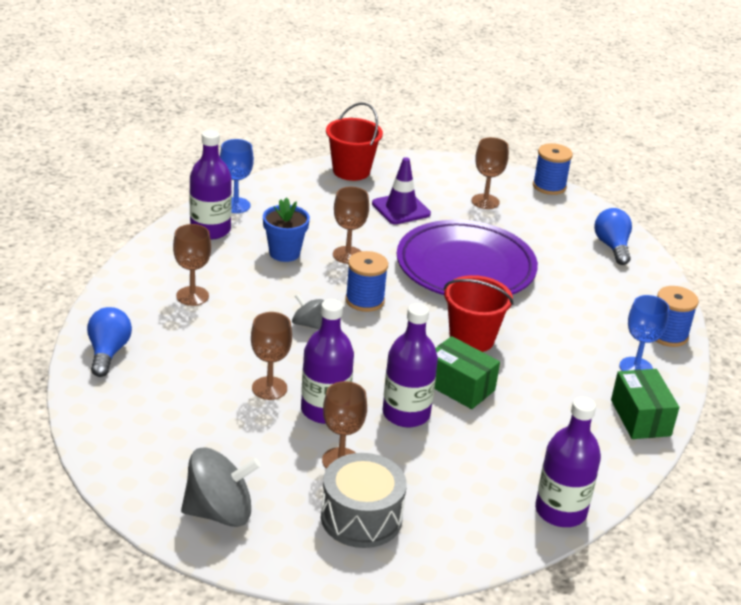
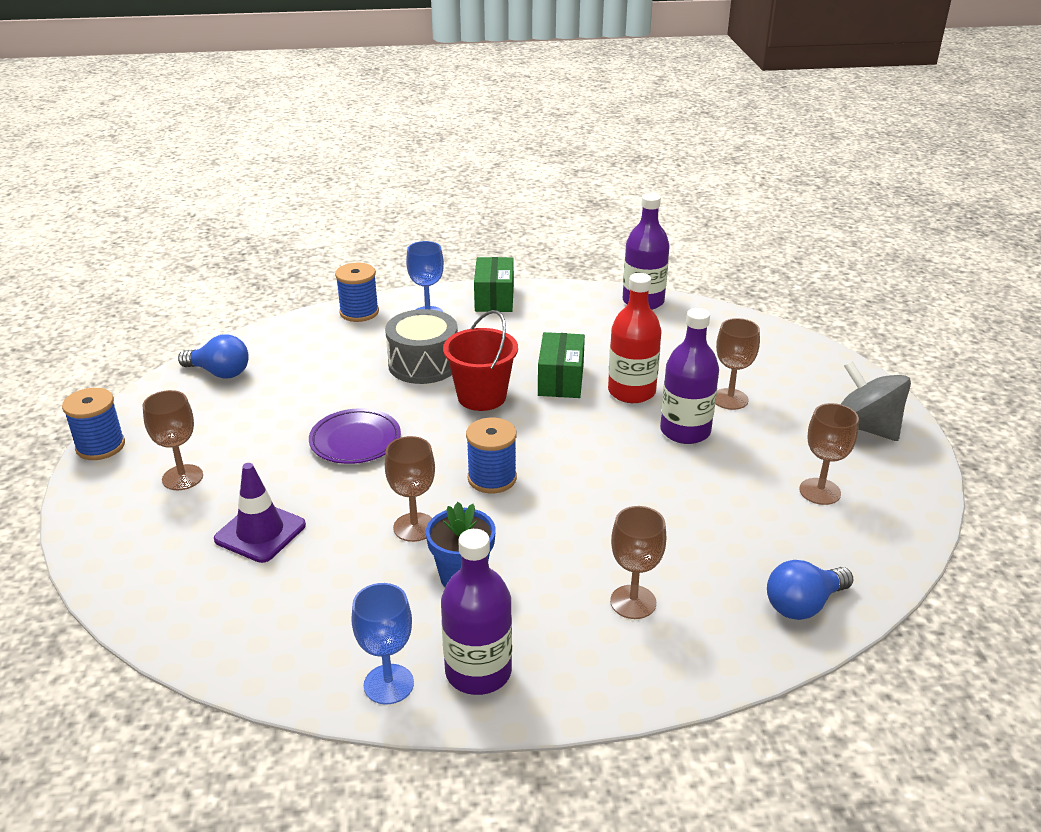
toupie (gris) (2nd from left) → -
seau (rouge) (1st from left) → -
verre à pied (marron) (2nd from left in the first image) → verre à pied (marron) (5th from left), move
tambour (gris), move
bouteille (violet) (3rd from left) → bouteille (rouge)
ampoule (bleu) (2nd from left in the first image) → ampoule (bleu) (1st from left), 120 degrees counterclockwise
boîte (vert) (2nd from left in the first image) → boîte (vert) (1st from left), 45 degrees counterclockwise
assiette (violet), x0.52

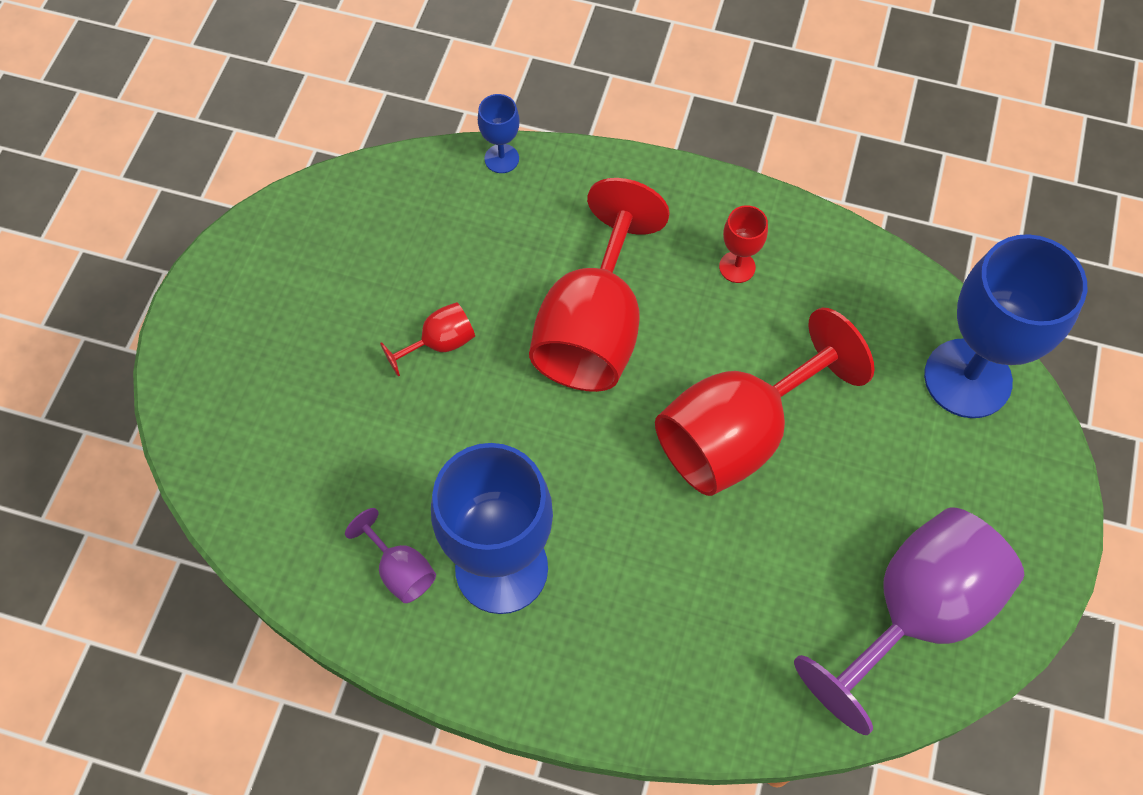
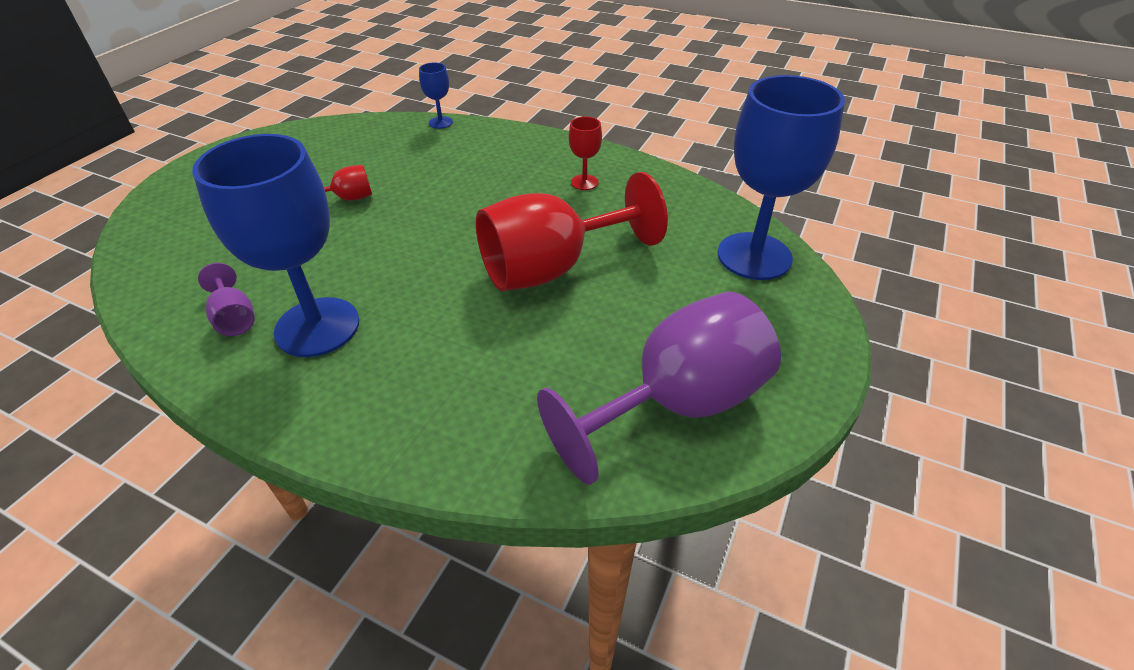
verre à pied (rouge) (2nd from left) → -

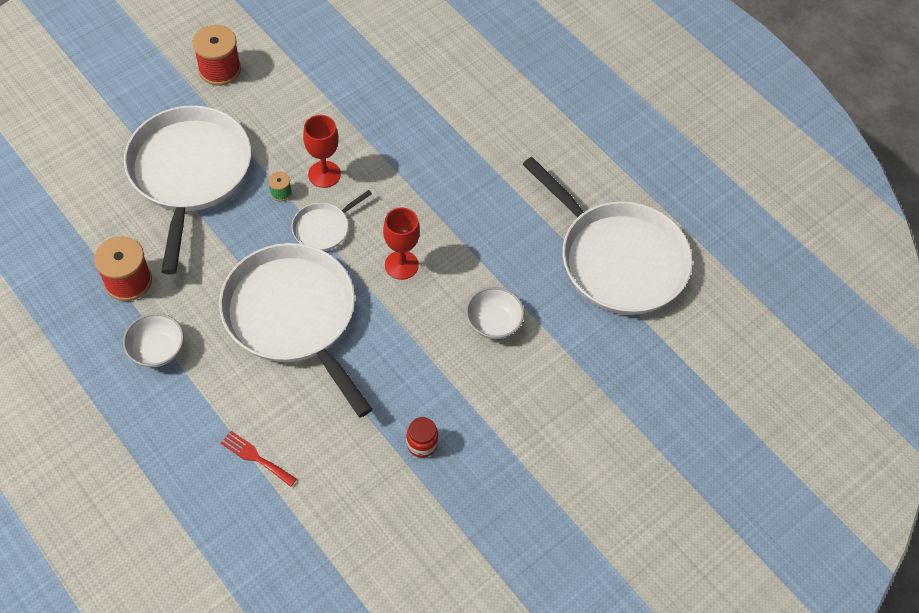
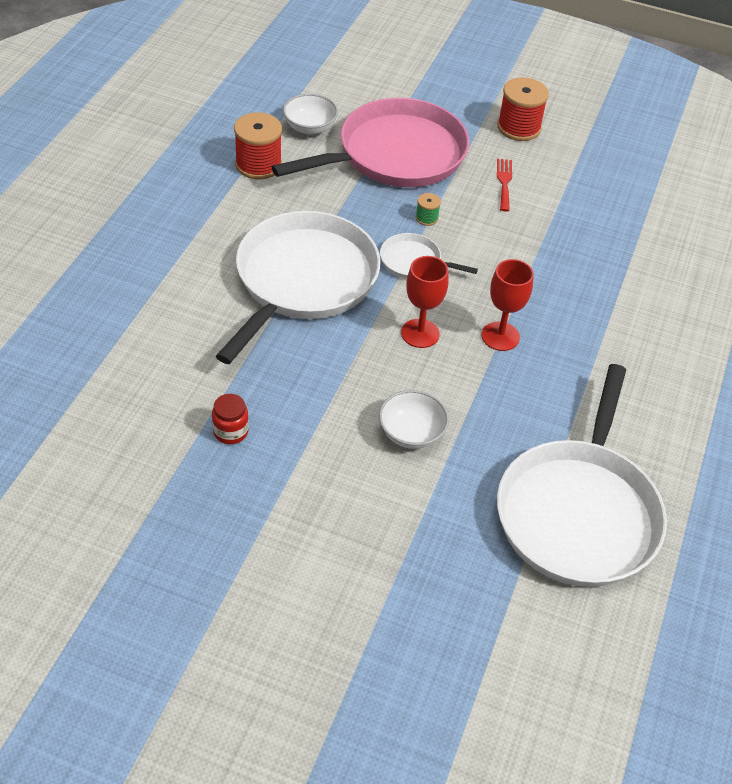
bol (blanc) (1st from left), move
fourchette (rouge), move
verre à pied (rouge) (1st from left in the first image) → verre à pied (rouge) (2nd from left), move
poêle (blanc) (1st from left) → poêle (rose)

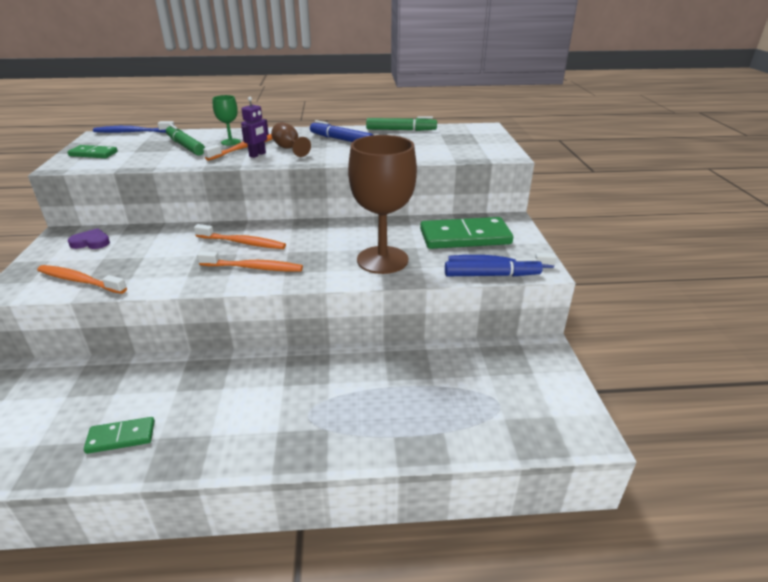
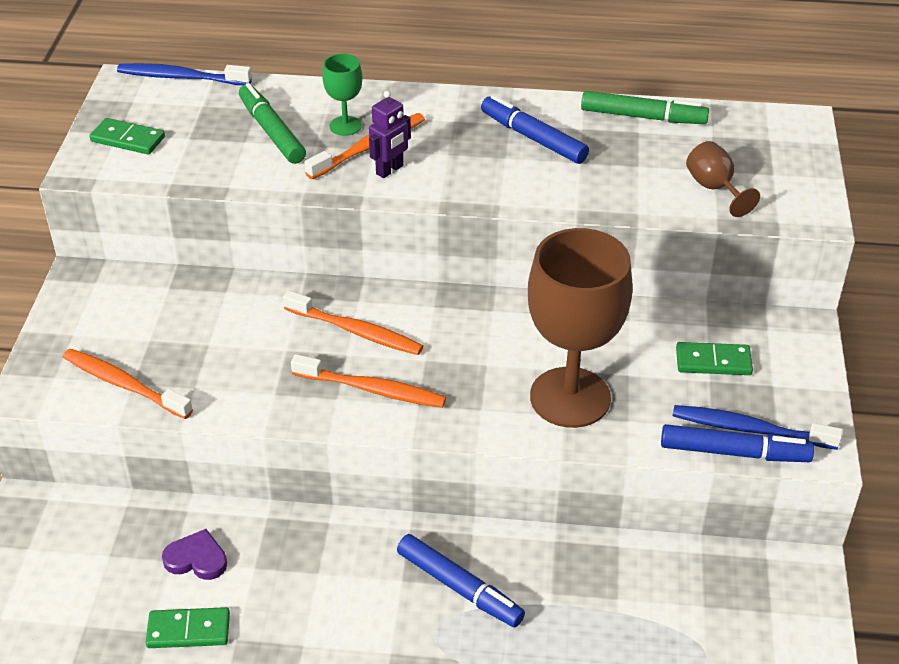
- → feutre (bleu) (1st from left)
cœur (violet), move
verre à pied (marron) (1st from left in the first image) → verre à pied (marron) (2nd from left), move
domino (vert) (3rd from left), x0.52

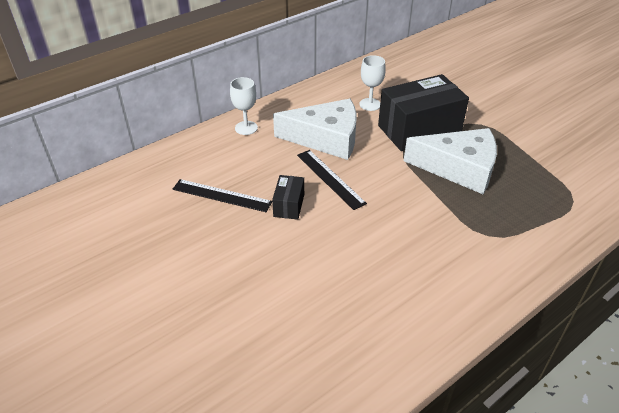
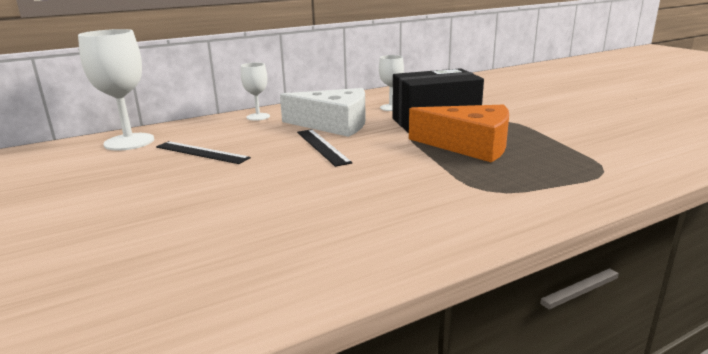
boîte (noir) (1st from left) → -
- → verre à pied (blanc) (1st from left)
fromage (blanc) (2nd from left) → fromage (orange)

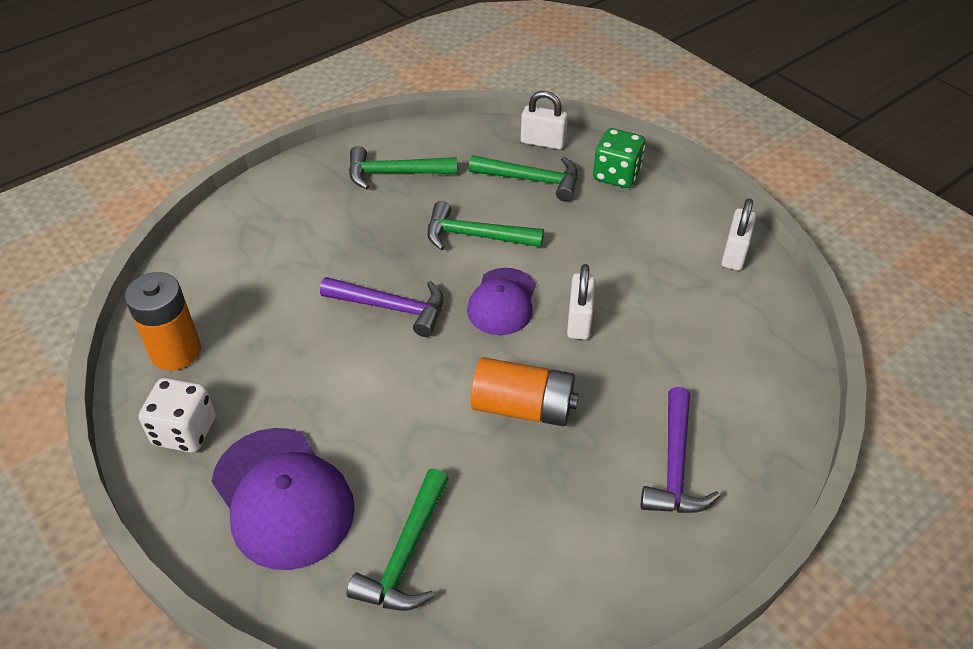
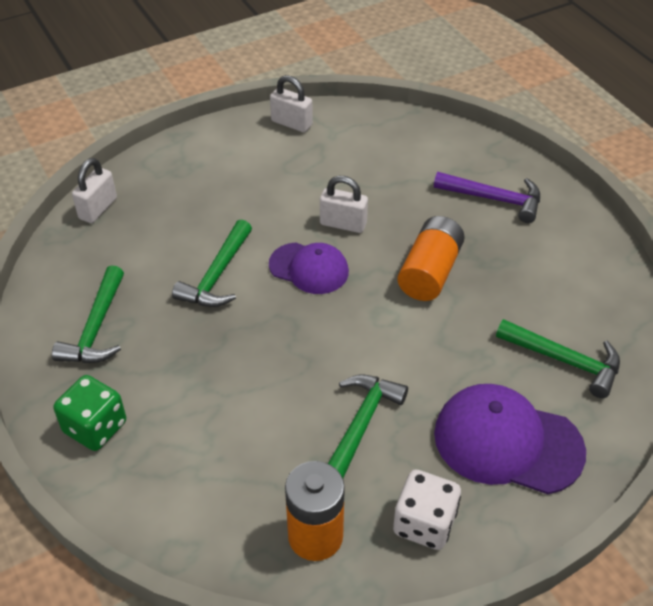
marteau (violet) (1st from left) → -
marteau (vert) (4th from left in the first image) → marteau (vert) (3rd from left), move
dé (vert), move
casquette (violet) (1st from left in the first image) → casquette (violet) (2nd from left), 135 degrees counterclockwise

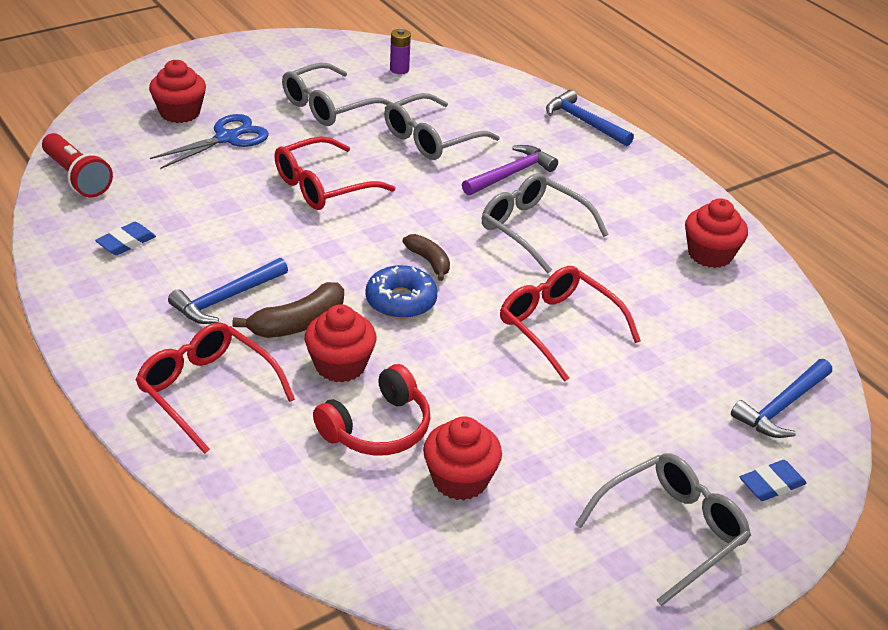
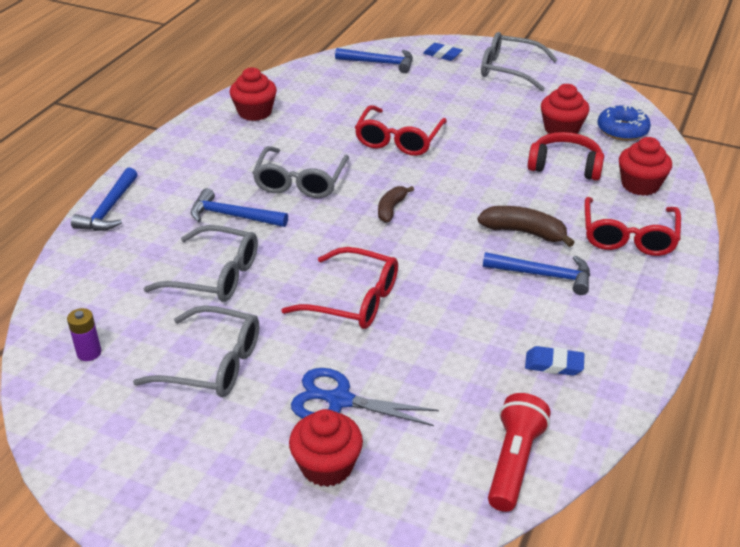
muffin (rouge) (2nd from left in the first image) → muffin (rouge) (4th from left), move
beignet (bleu), move
marteau (violet) → marteau (bleu) (2nd from left)

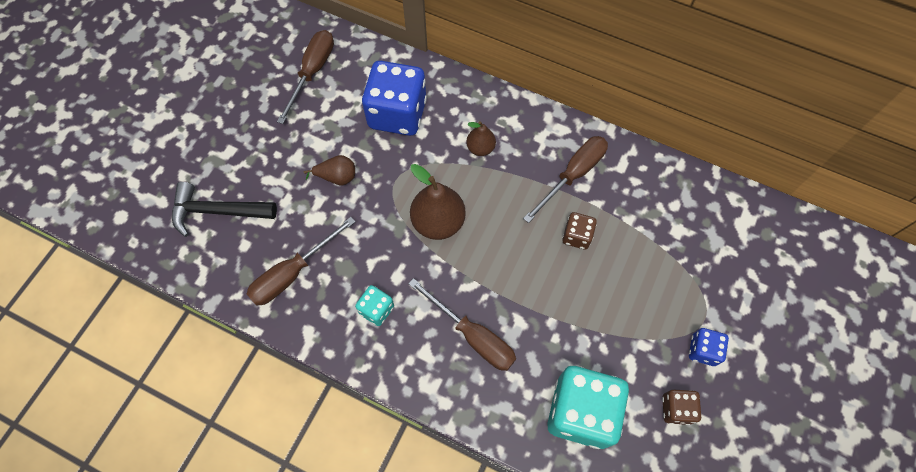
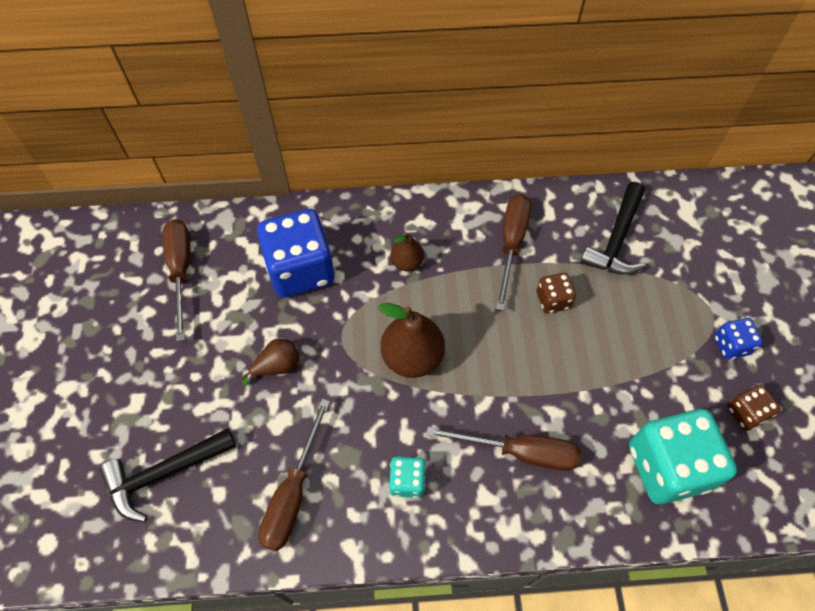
- → marteau (noir) (2nd from left)

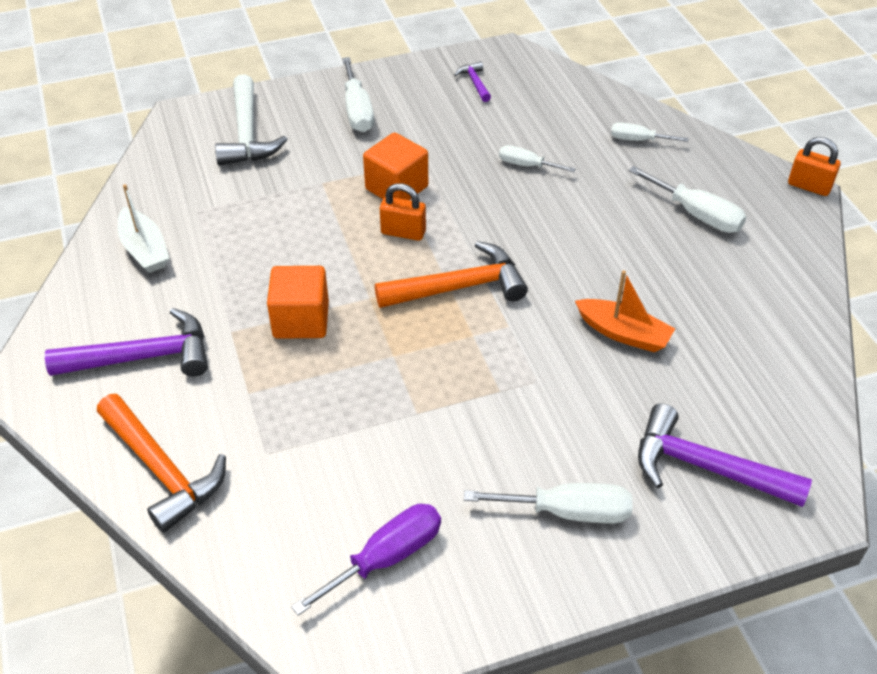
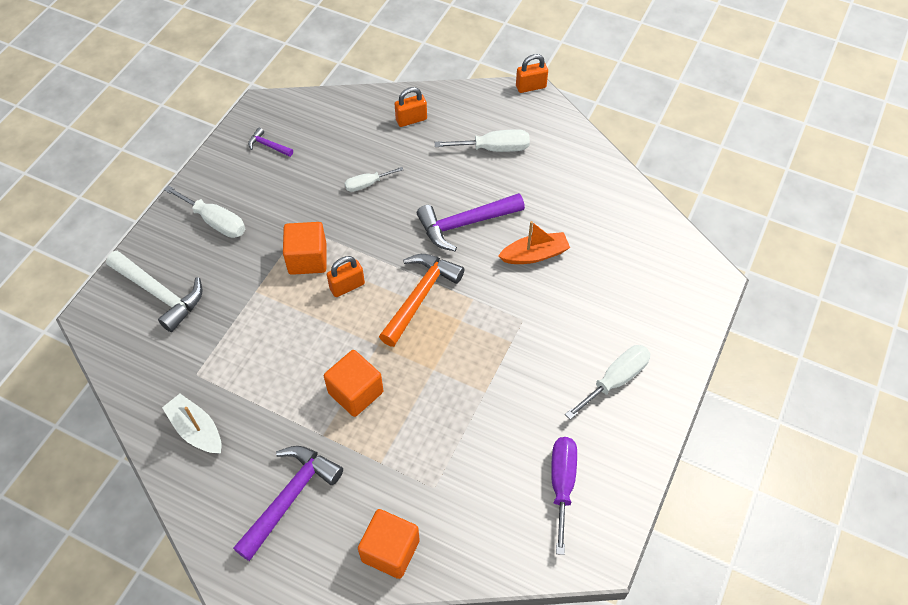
marteau (violet) (3rd from left), move
marteau (orange) (1st from left) → cube (orange) (3rd from left)
tournevis (blanc) (4th from left) → cadenas (orange) (2nd from left)
bateau (blanc), 150 degrees counterclockwise

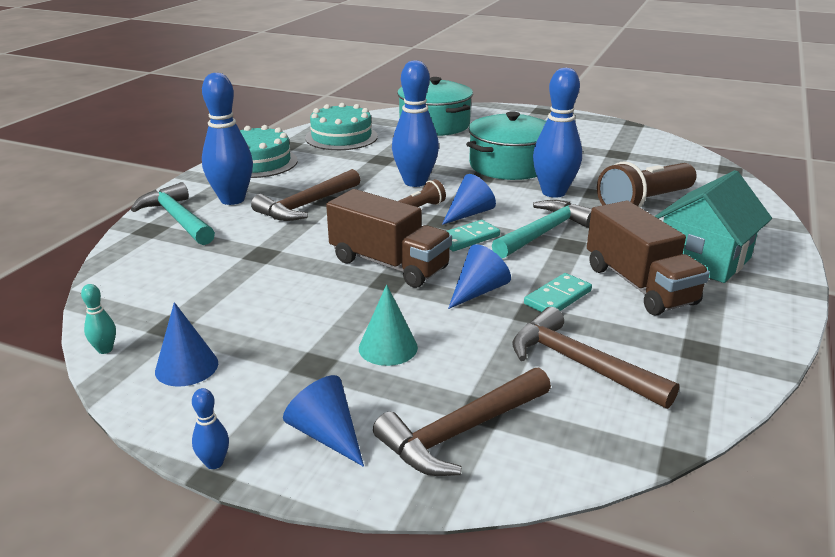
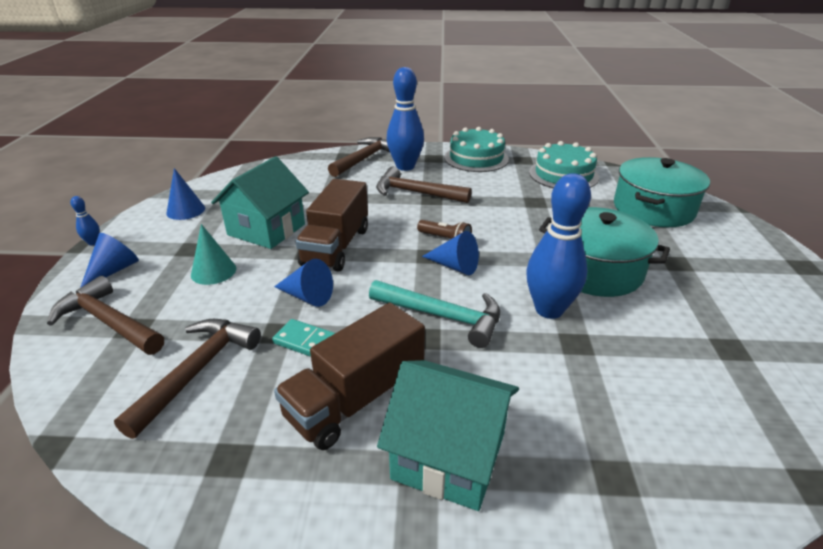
quille (turquoise) → -
quille (bleu) (3rd from left) → -
domino (turquoise) (1st from left) → -
lampe de poche (marron) (2nd from left) → -
- → maison (turquoise) (1st from left)
marteau (turquoise) (1st from left) → marteau (marron) (3rd from left)

